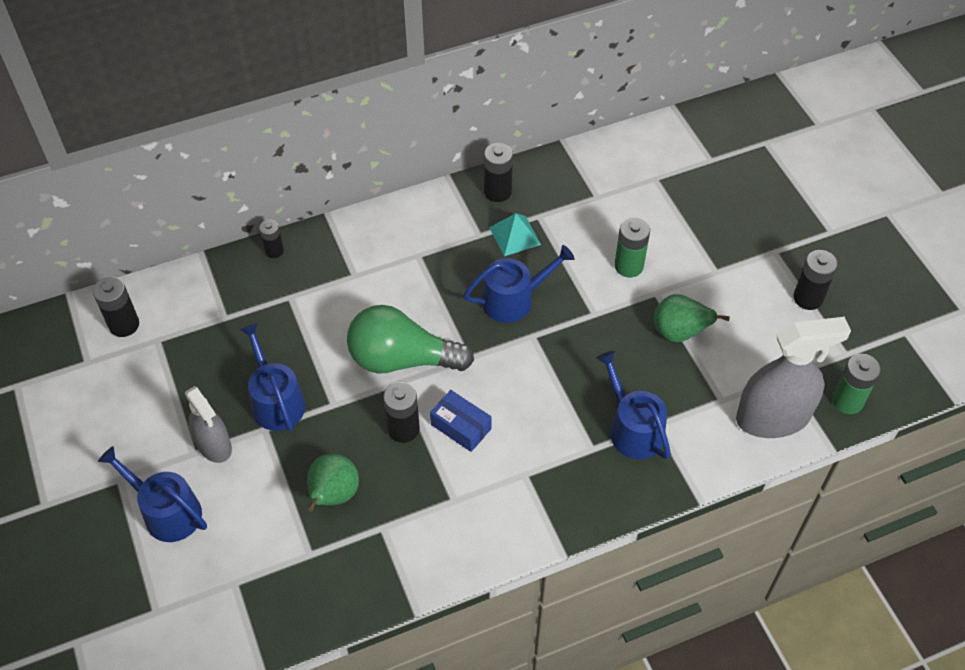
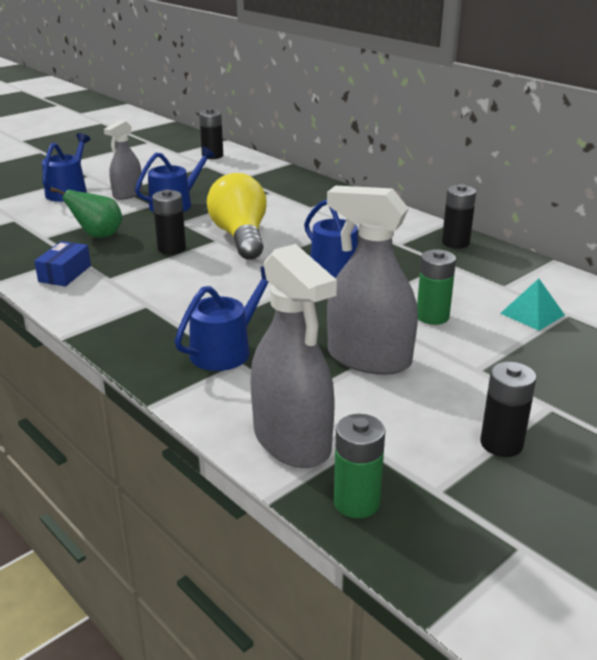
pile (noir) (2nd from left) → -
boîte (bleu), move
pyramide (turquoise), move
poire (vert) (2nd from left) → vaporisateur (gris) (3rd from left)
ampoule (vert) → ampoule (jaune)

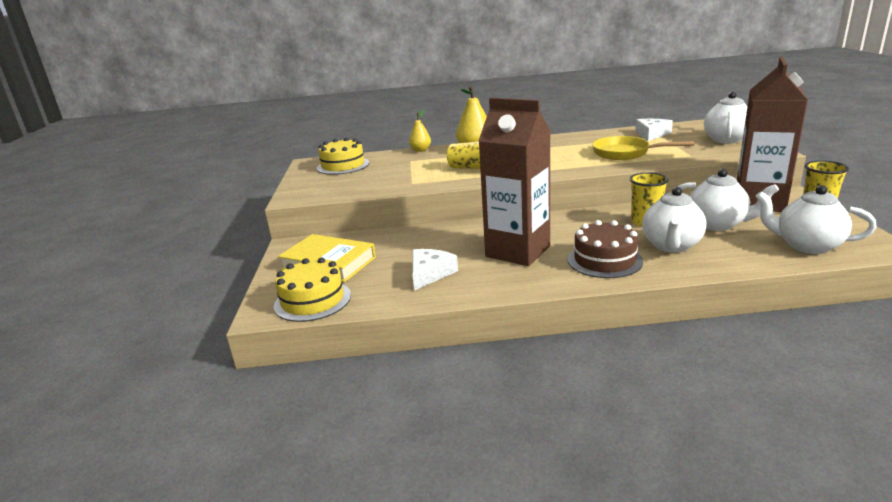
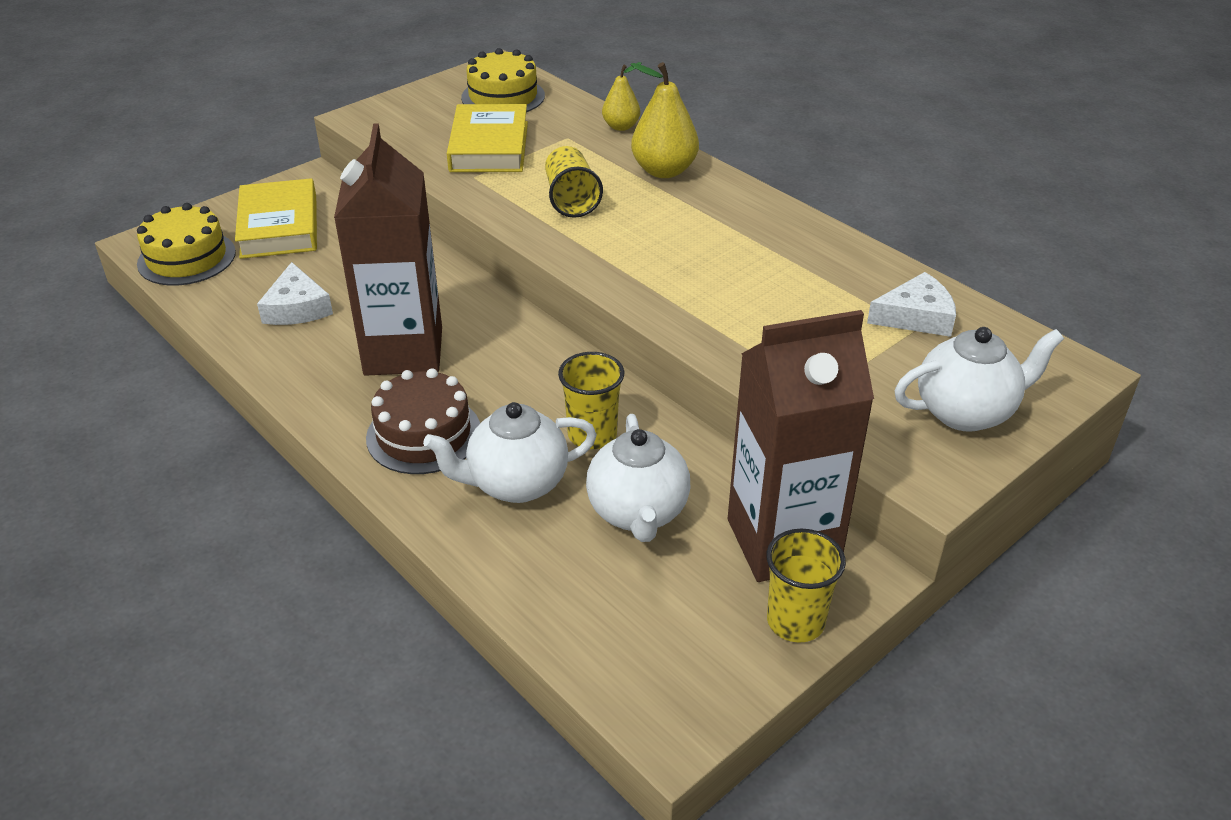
poêle (jaune) → -
théière (blanc) (4th from left) → -
- → livre (jaune) (2nd from left)
fromage (blanc) (1st from left), 90 degrees clockwise

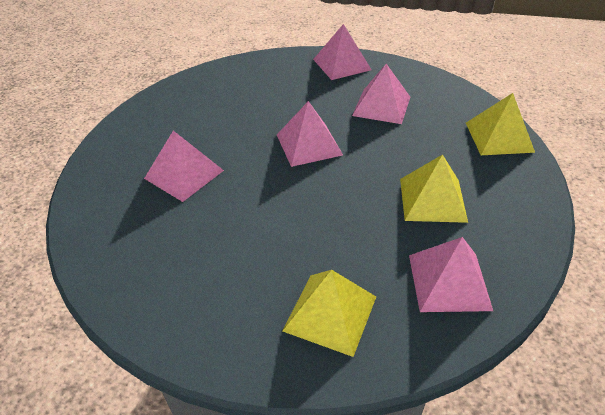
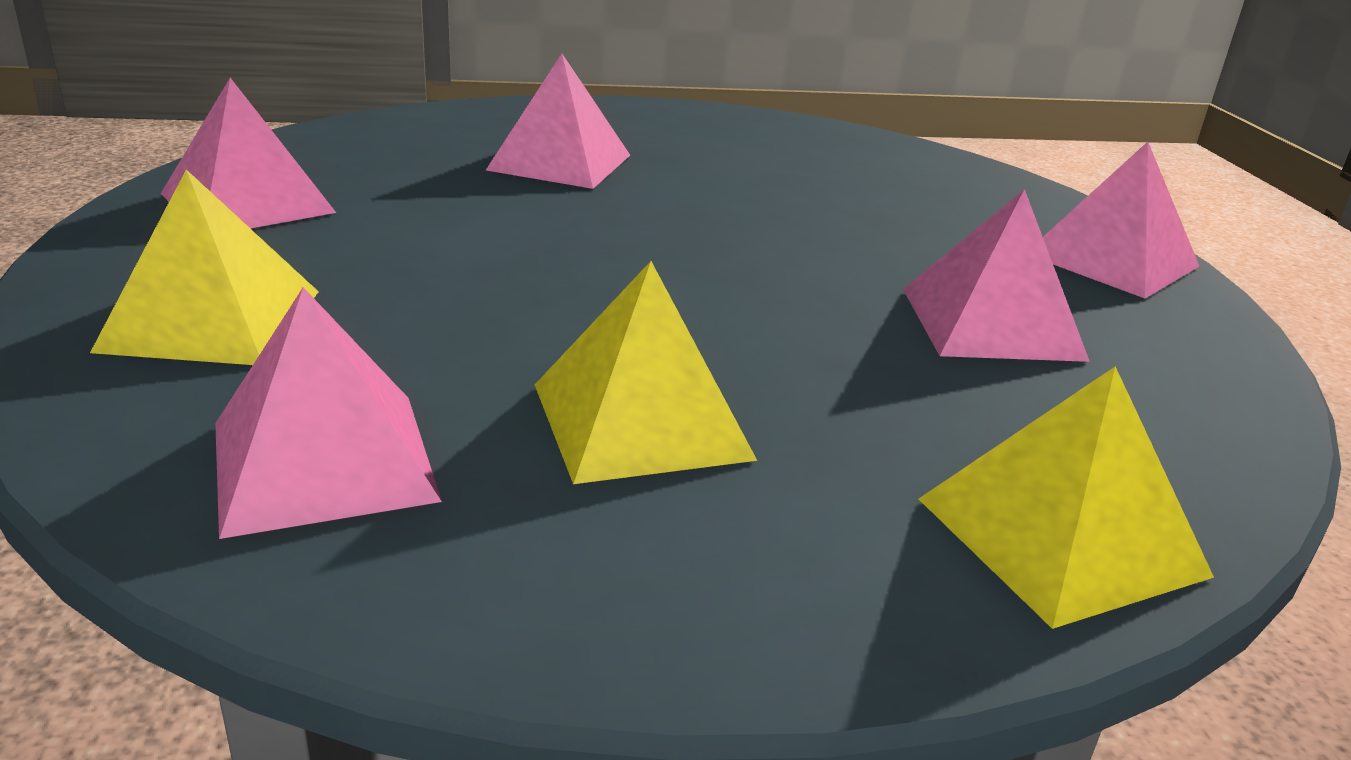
pyramide (rose) (2nd from left in the first image) → pyramide (rose) (1st from left), move

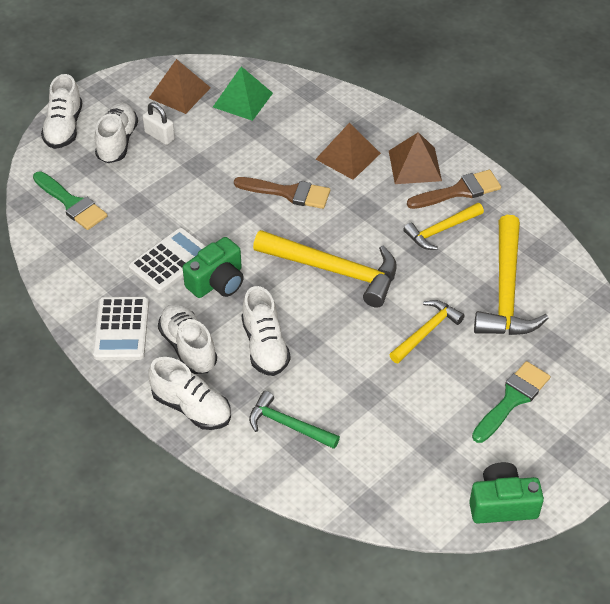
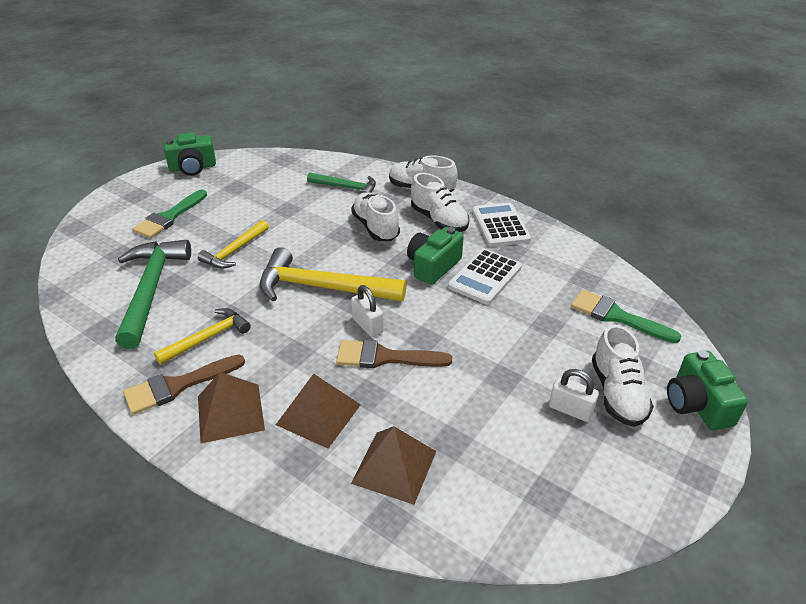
pyramide (vert) → -
- → cadenas (blanc) (1st from left)
pyramide (marron) (1st from left in the first image) → pyramide (marron) (3rd from left), move
chaussure (blanc) (1st from left) → appareil photo (vert) (3rd from left)
marteau (jaune) (4th from left) → marteau (vert) (1st from left)

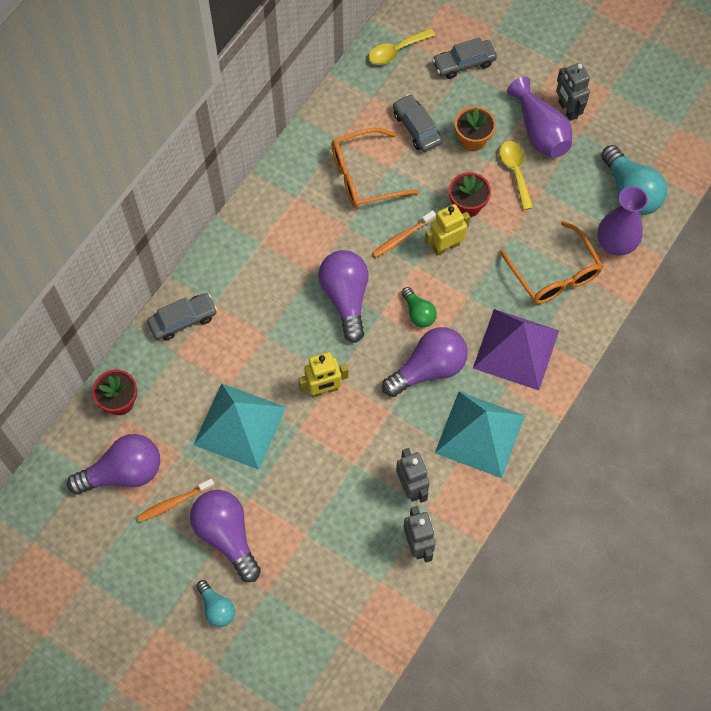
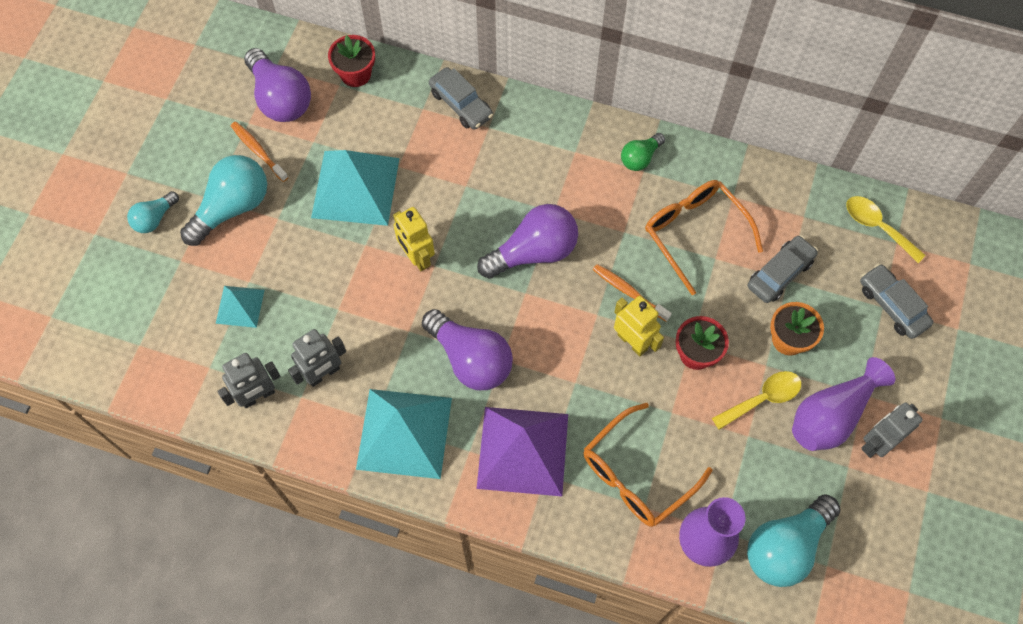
- → pyramide (turquoise) (1st from left)
ampoule (vert), move
ampoule (violet) (2nd from left) → ampoule (turquoise) (2nd from left)

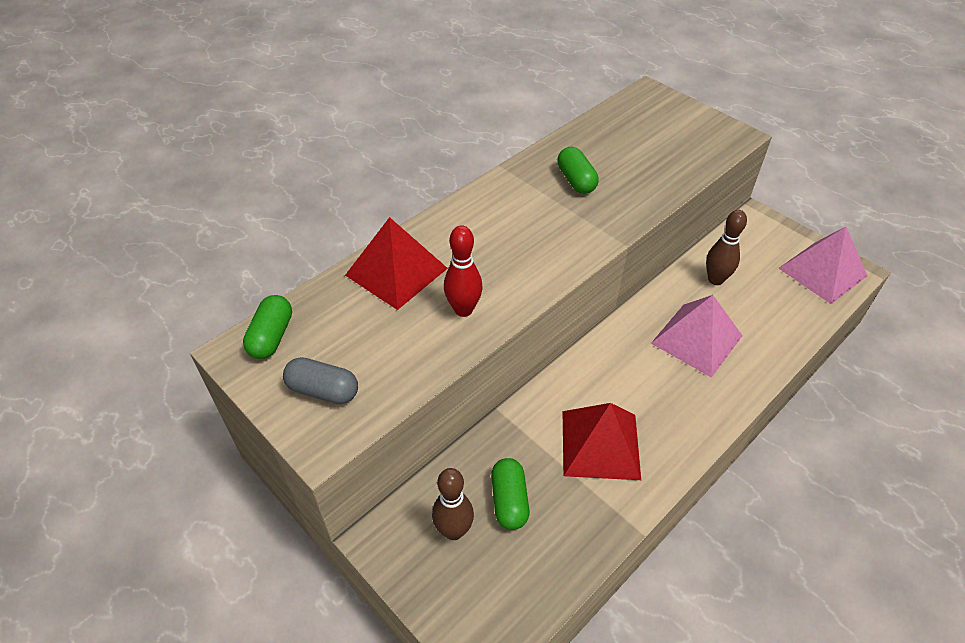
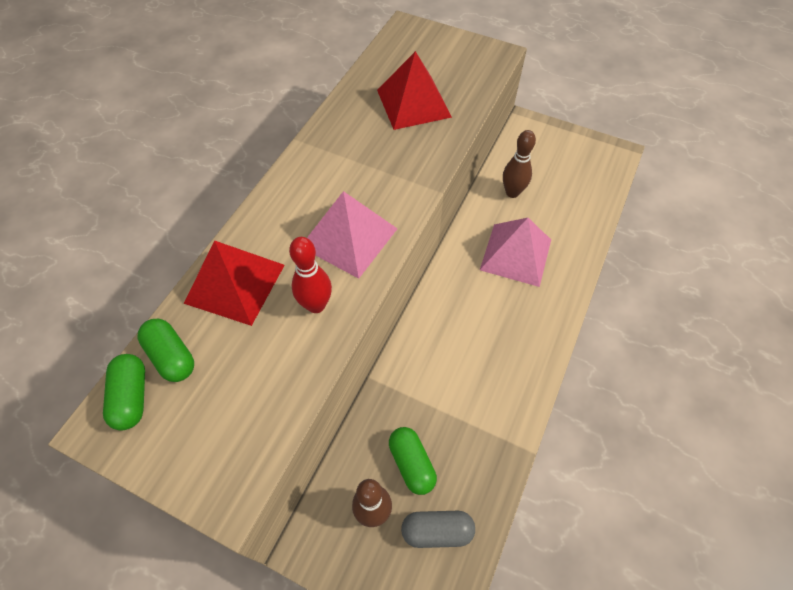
gélule (gris), move
gélule (vert) (3rd from left in the first image) → gélule (vert) (2nd from left), move
pyramide (rouge) (2nd from left), move
pyramide (rose) (2nd from left in the first image) → pyramide (rose) (1st from left), move

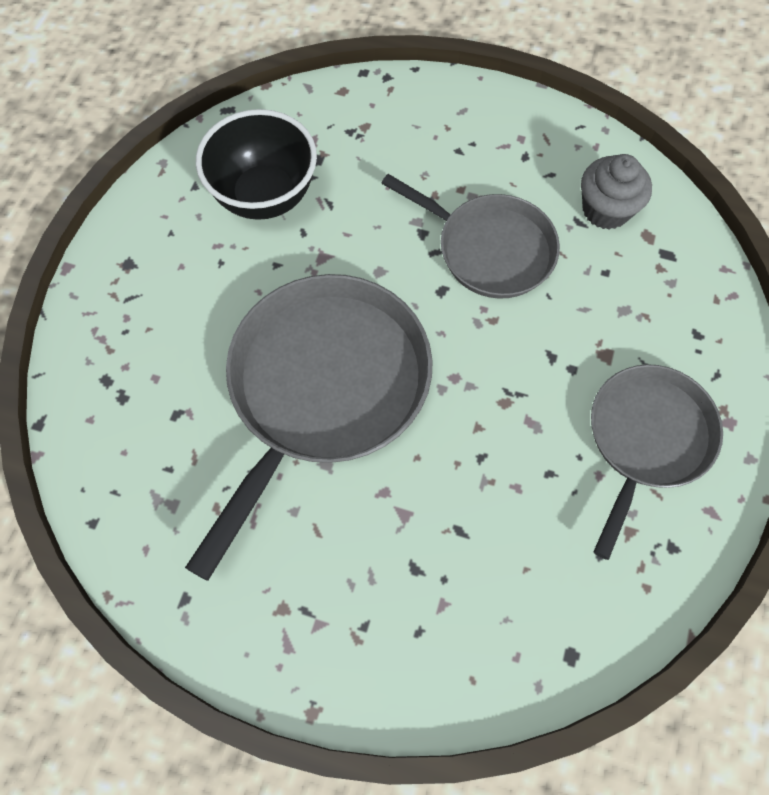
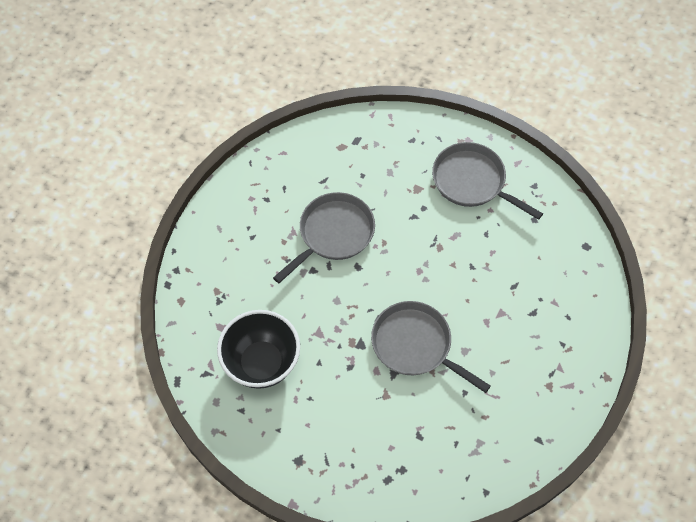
muffin (gris) → -
poêle (gris) (1st from left in the first image) → poêle (gris) (2nd from left), x0.63

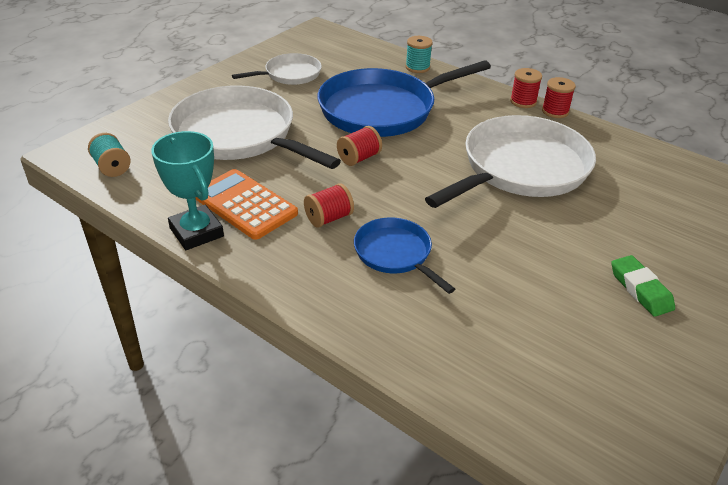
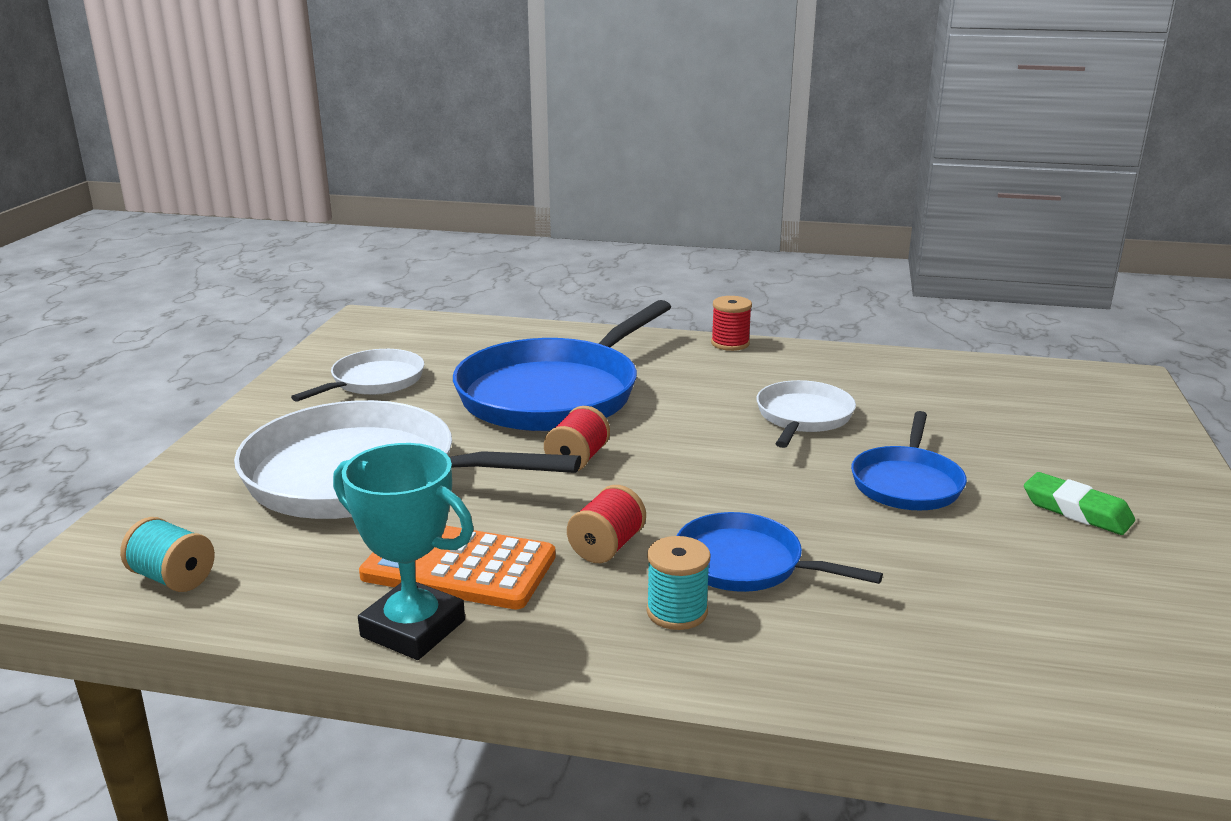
bobine (rouge) (4th from left) → -
- → poêle (bleu) (3rd from left)
bobine (turquoise) (2nd from left), move
poêle (blanc) (3rd from left), x0.52

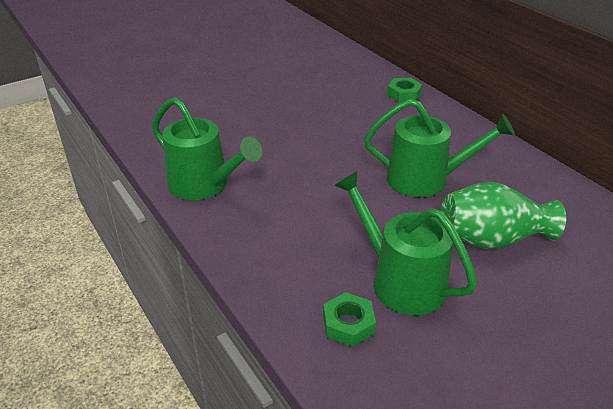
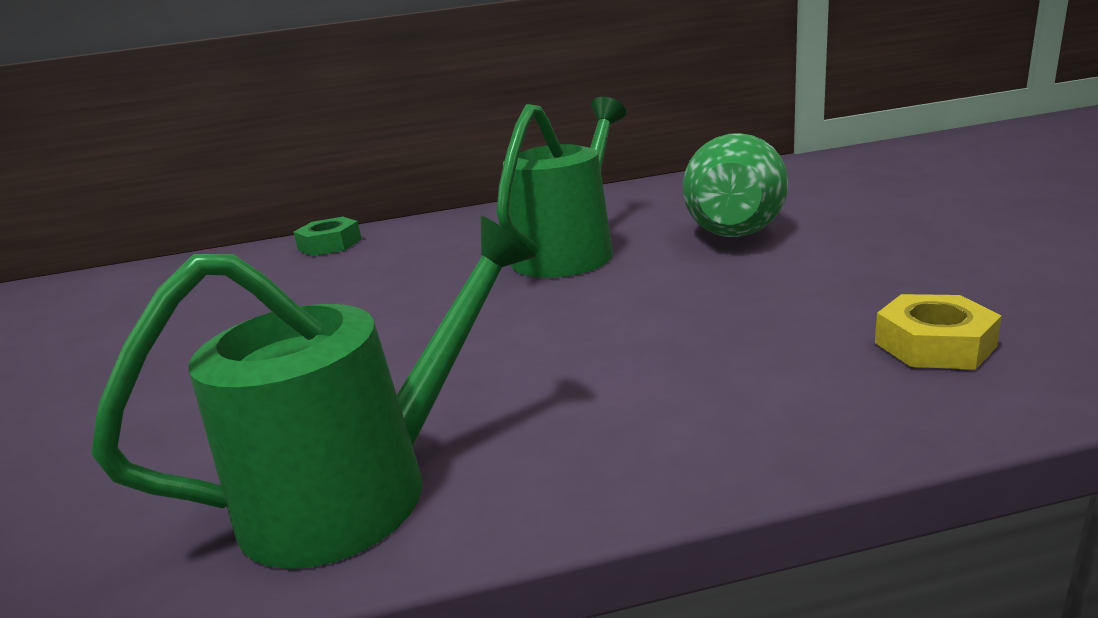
arrosoir (vert) (2nd from left) → -
écrou (vert) (1st from left) → écrou (jaune)

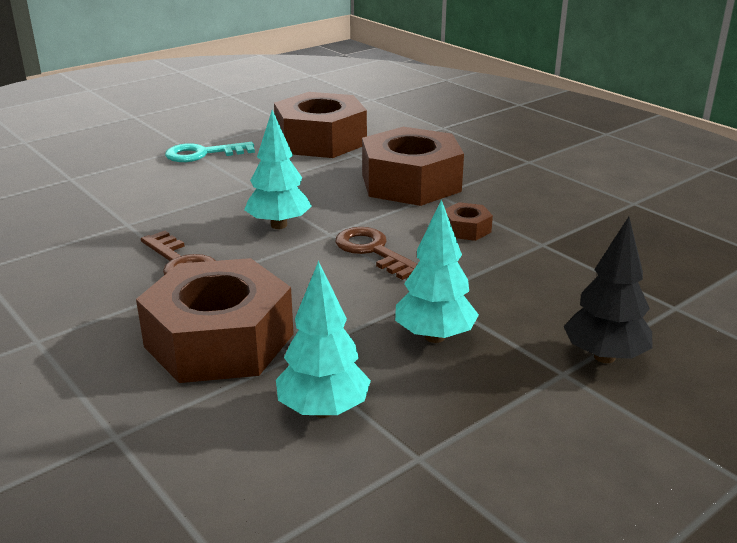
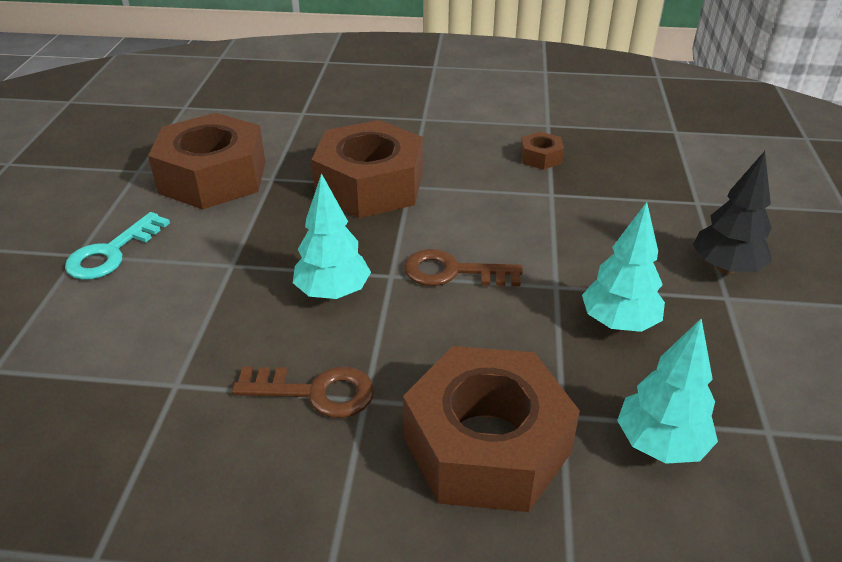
écrou (marron) (4th from left), move

